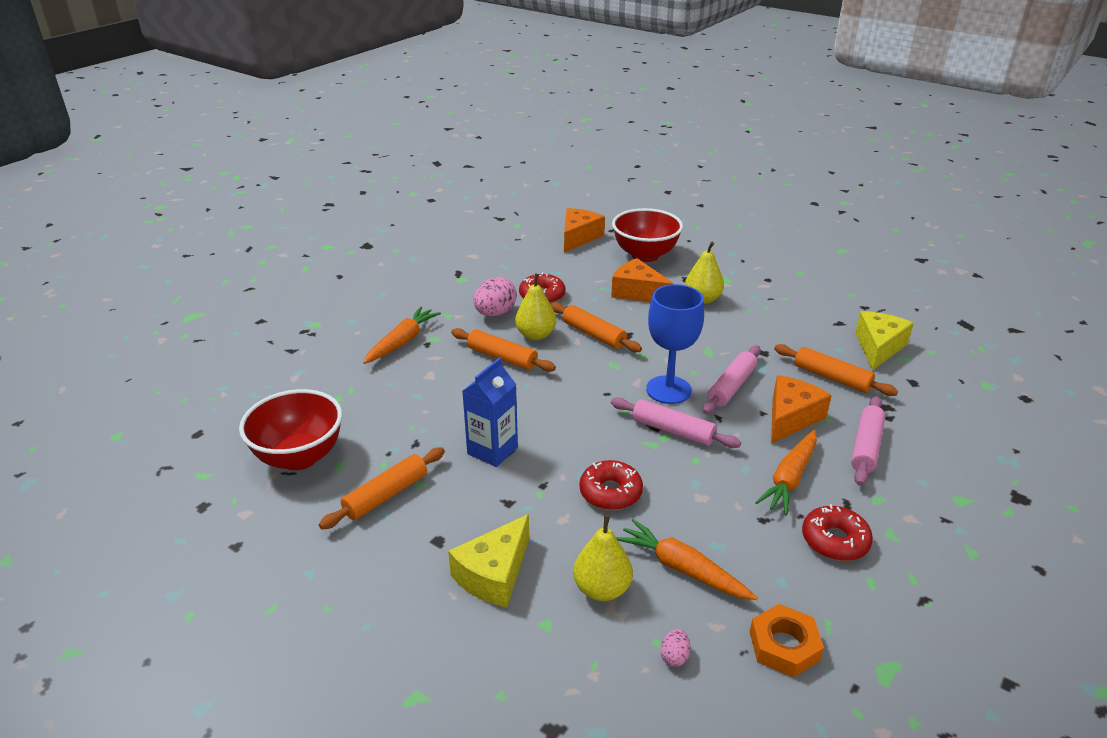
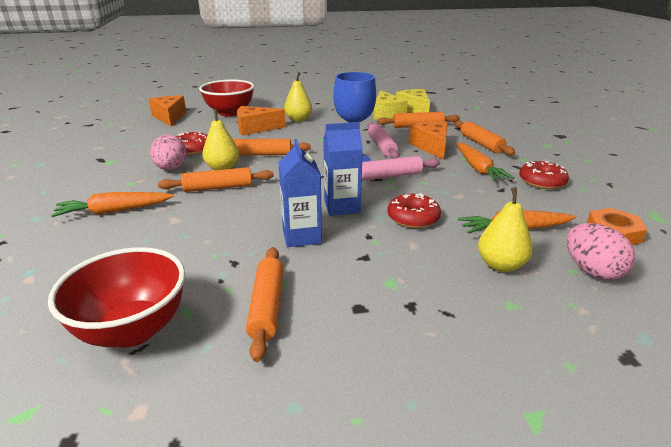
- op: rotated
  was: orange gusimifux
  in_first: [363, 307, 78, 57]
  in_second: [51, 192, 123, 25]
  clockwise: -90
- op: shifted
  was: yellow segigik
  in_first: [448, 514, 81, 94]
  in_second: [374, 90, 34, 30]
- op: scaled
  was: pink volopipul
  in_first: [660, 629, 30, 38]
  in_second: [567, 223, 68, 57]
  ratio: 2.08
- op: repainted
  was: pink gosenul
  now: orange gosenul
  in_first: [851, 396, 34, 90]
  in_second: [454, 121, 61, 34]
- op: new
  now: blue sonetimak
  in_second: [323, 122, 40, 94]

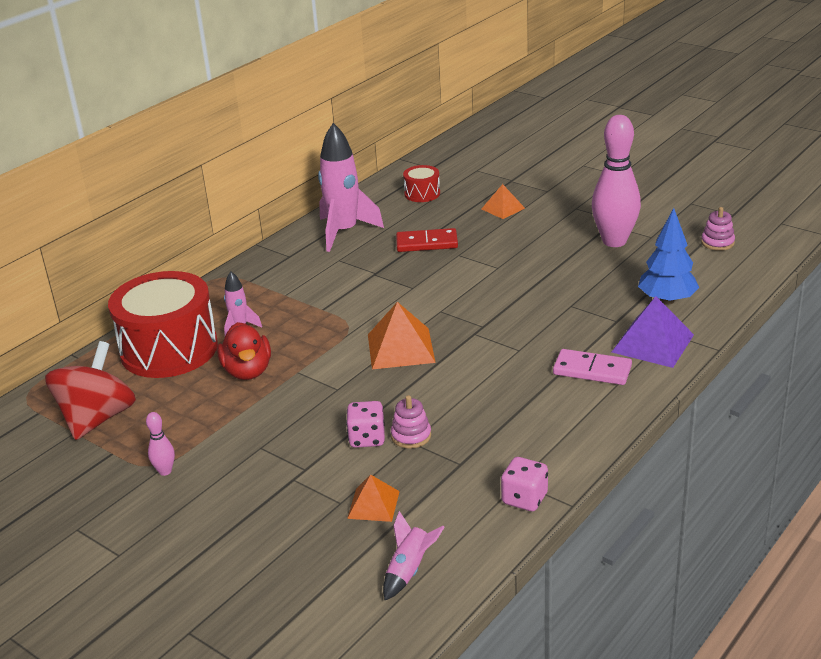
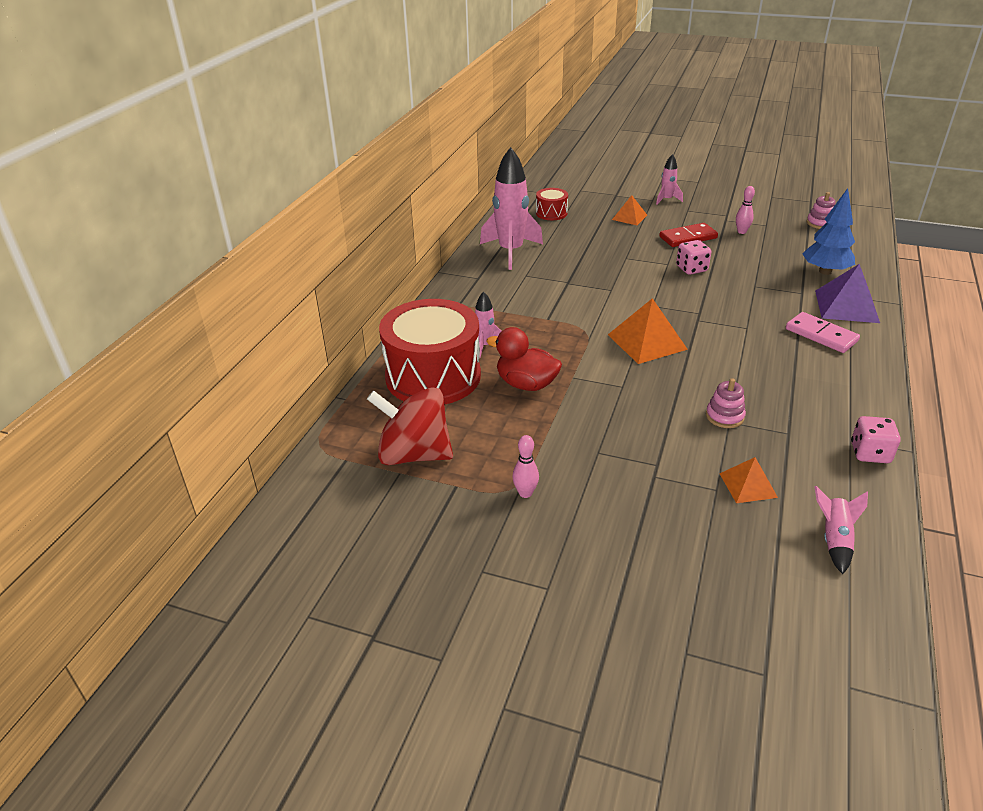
- op: rotated
  was: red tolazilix
  in_first: [45, 341, 91, 99]
  in_second: [367, 387, 86, 78]
  clockwise: -75
- op: rotated
  was: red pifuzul
  in_first: [217, 322, 54, 58]
  in_second: [486, 327, 76, 64]
  clockwise: 150
- op: shifted
  was: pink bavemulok
  in_first: [346, 401, 39, 47]
  in_second: [676, 240, 35, 35]
- op: shifted
  was: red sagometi
  in_first: [396, 228, 62, 24]
  in_second: [659, 223, 59, 24]
- op: rotated
  was: pink sagometi
  in_first: [553, 349, 79, 36]
  in_second: [786, 312, 74, 41]
  clockwise: 45
- op: scaled
  was: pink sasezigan
  in_first: [592, 115, 49, 132]
  in_second: [736, 186, 19, 48]
  ratio: 0.42
- op: new
  now: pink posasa
  in_second: [656, 154, 27, 51]

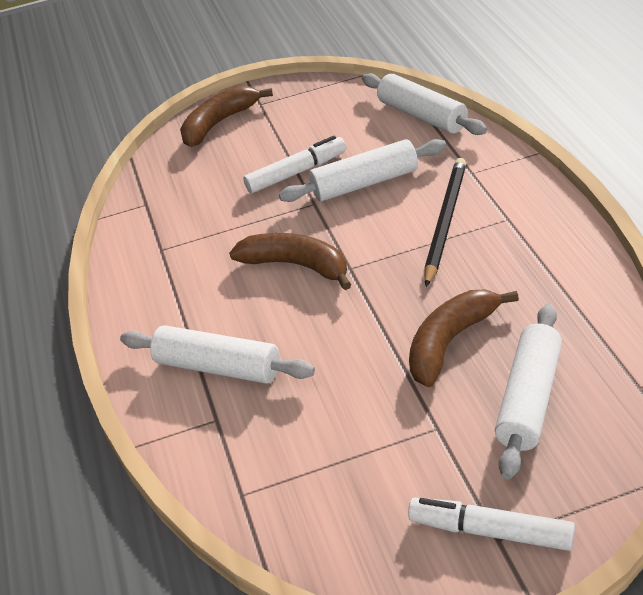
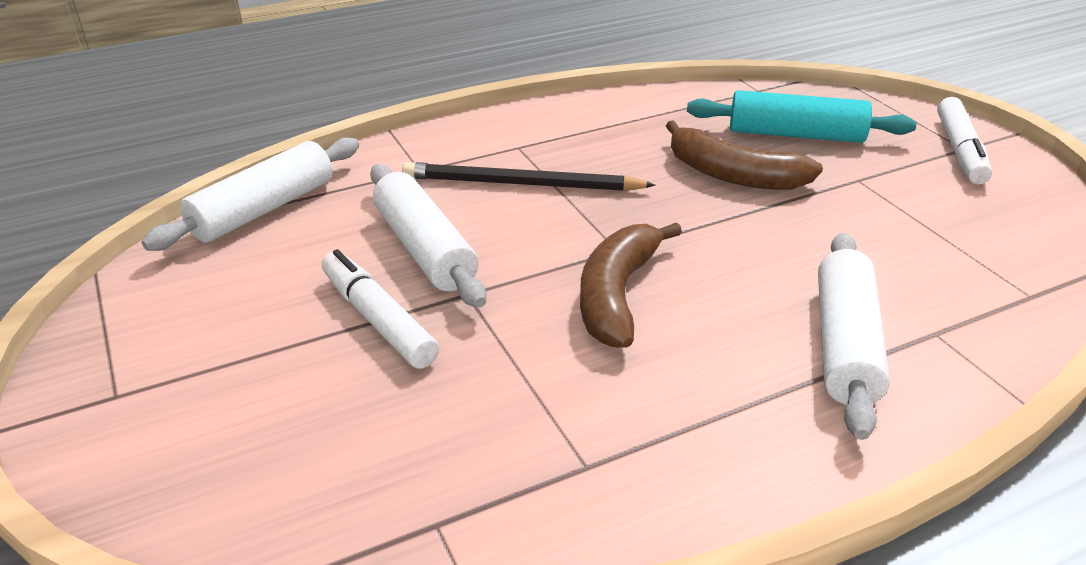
- op: gone
  was: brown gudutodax
  in_first: [180, 86, 93, 61]
- op: repainted
  was: white gosenul
  now: turquoise gosenul
  in_first: [495, 304, 67, 175]
  in_second: [687, 90, 230, 53]

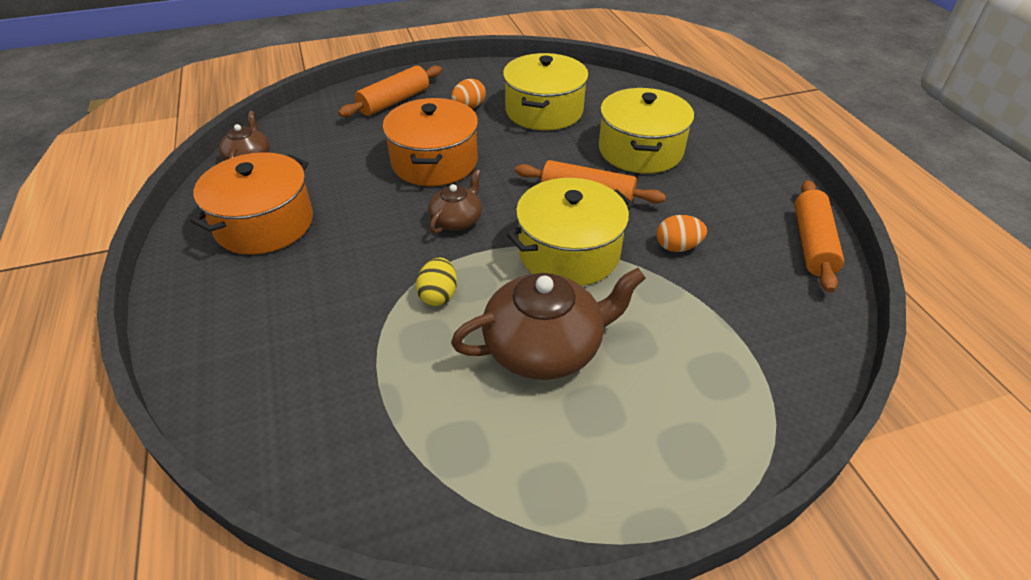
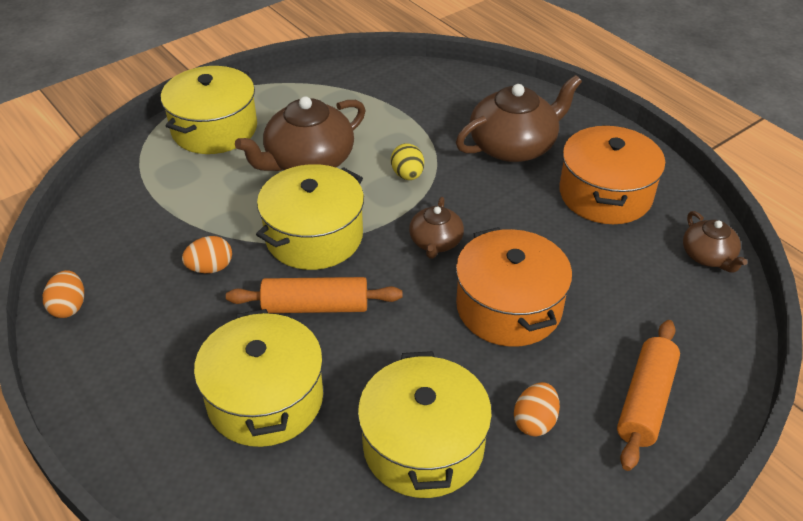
- op: swapped
  was: orange gosenul
  now: orange volopipul
  in_first: [795, 180, 49, 113]
  in_second: [43, 270, 41, 48]
- op: new
  now: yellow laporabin
  in_second: [161, 66, 96, 88]
- op: new
  now: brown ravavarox
  in_second: [456, 75, 126, 87]

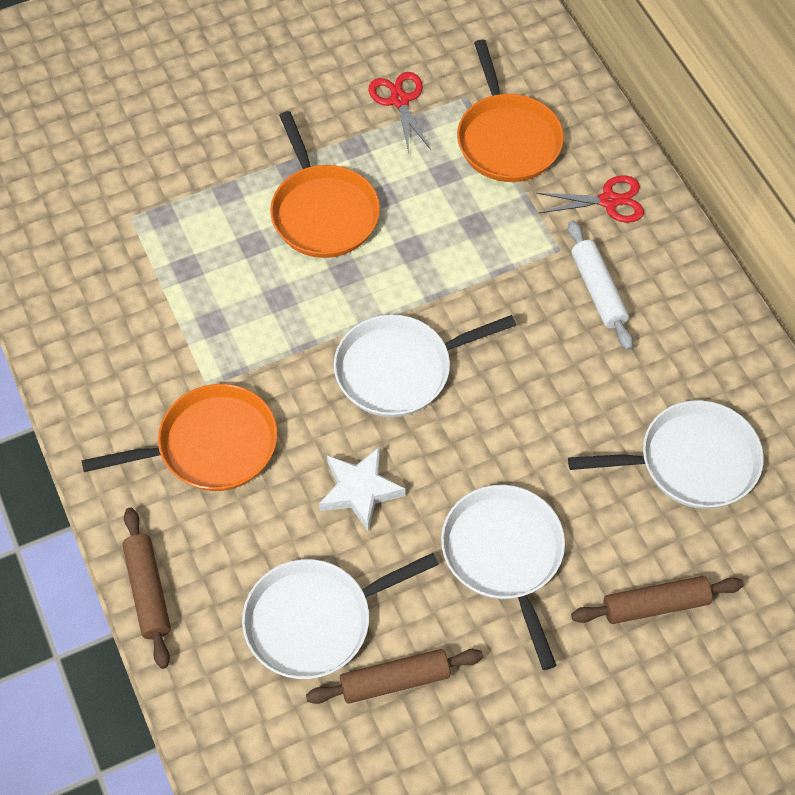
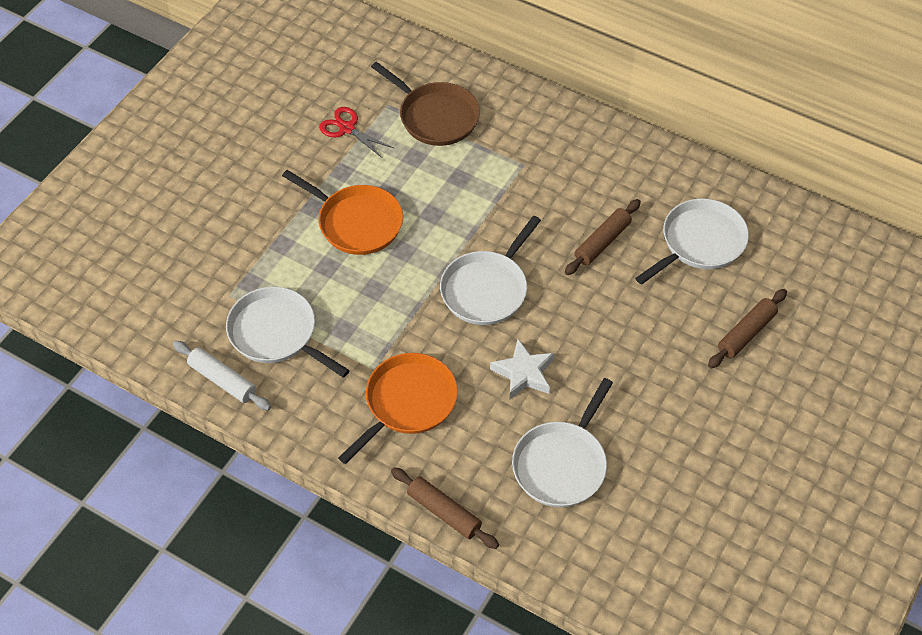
- op: shifted
  was: brown gosenul
  in_first: [306, 649, 177, 55]
  in_second: [565, 199, 76, 76]
- op: shifted
  was: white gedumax
  in_first: [441, 485, 124, 185]
  in_second: [226, 287, 124, 91]
- op: repainted
  was: orange gedumax
  now: brown gedumax
  in_first: [457, 40, 107, 142]
  in_second: [371, 62, 109, 84]
- op: gone
  was: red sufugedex
  in_first: [536, 175, 108, 48]
- op: shifted
  was: white gosenul
  in_first: [568, 220, 65, 130]
  in_second: [173, 341, 98, 69]

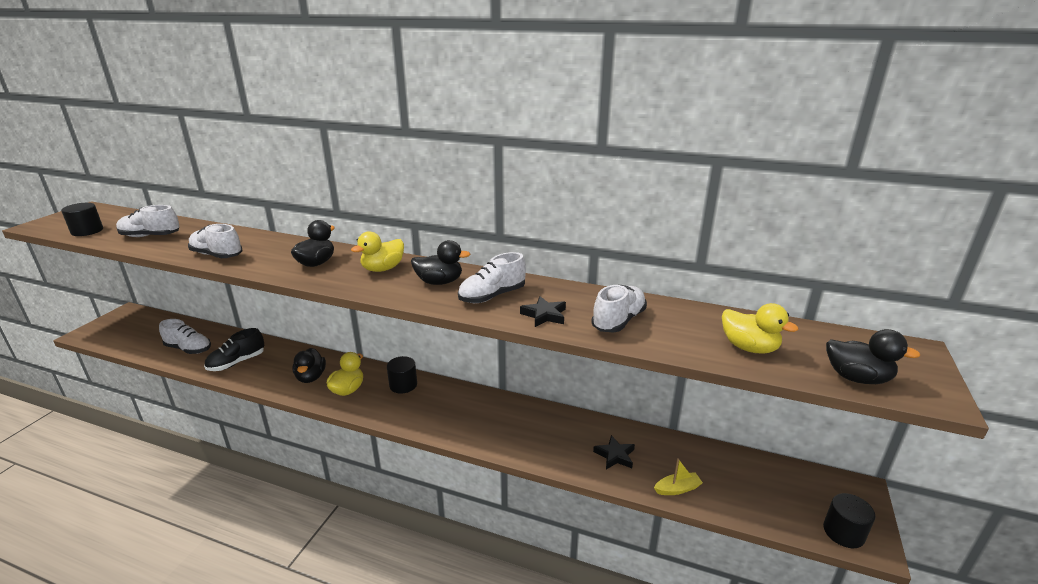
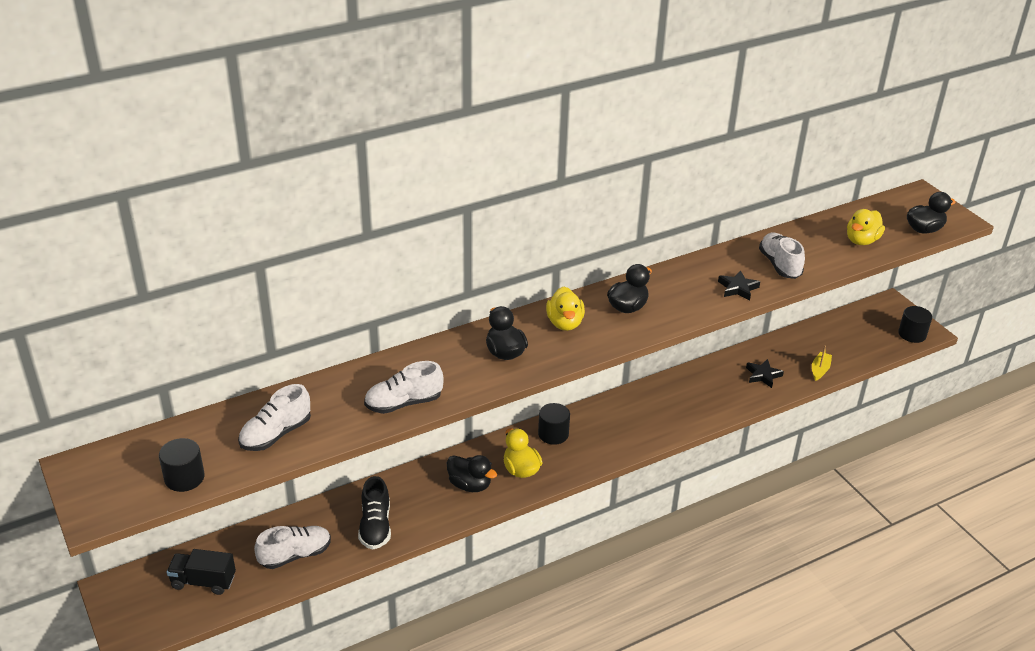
- op: gone
  was: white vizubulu
  in_first: [458, 252, 68, 51]
- op: rotated
  was: yellow pifuzul
  in_first: [722, 303, 76, 50]
  in_second: [847, 209, 38, 36]
  clockwise: 135
- op: new
  now: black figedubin
  in_second: [167, 549, 69, 46]

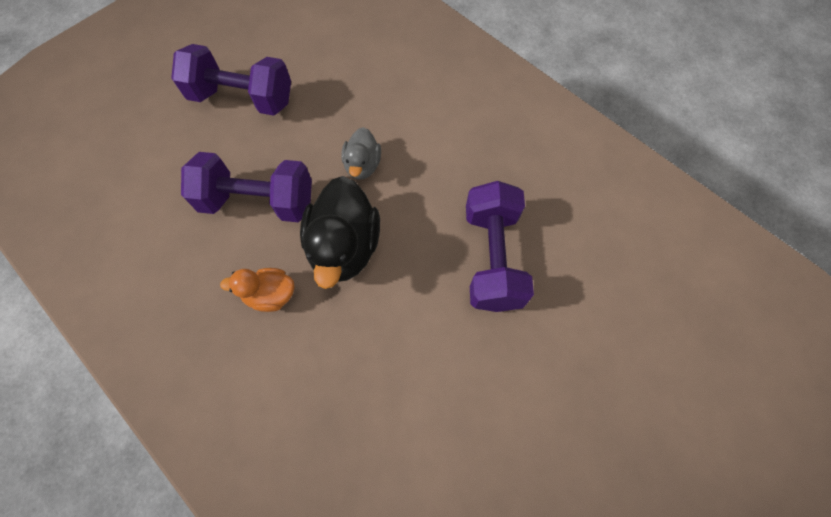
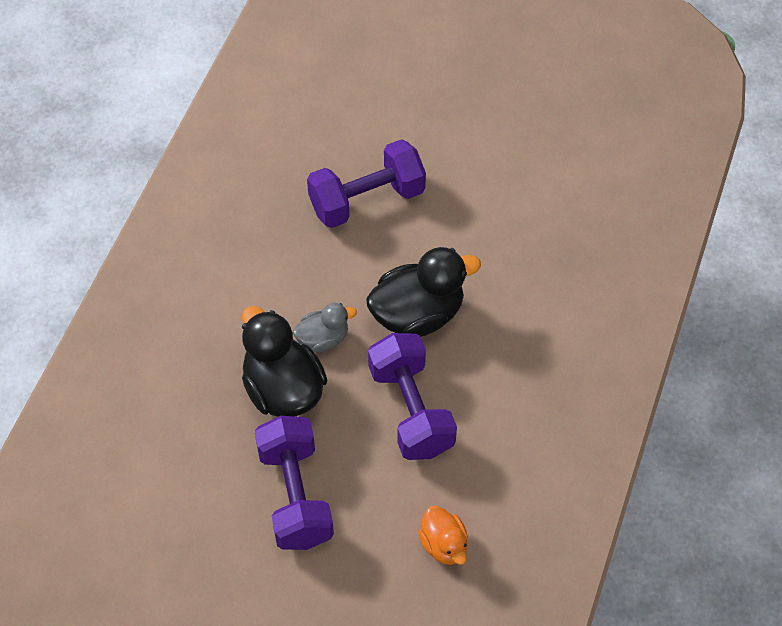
- op: shifted
  was: orange pifuzul
  in_first: [220, 268, 75, 44]
  in_second: [418, 506, 50, 59]
- op: new
  now: black pifuzul
  in_second: [242, 306, 85, 111]

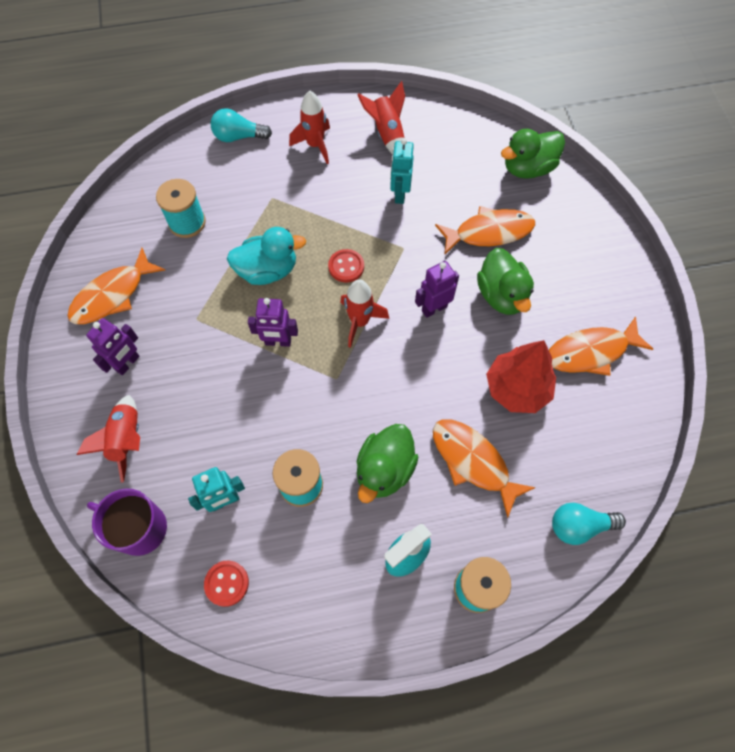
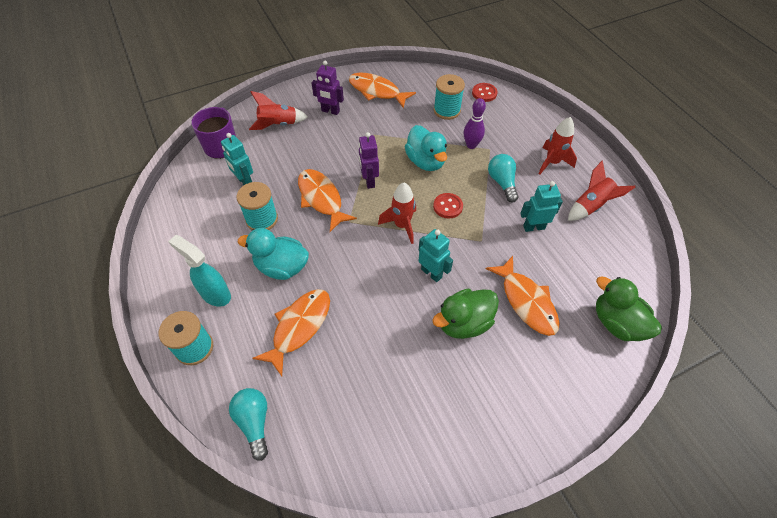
- op: shifted
  was: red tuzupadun
  in_first: [204, 560, 45, 47]
  in_second: [472, 83, 25, 19]
- op: shifted
  was: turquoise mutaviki
  in_first: [211, 108, 61, 34]
  in_second: [488, 154, 31, 48]
- op: repainted
  was: green pifuzul
  now: turquoise pifuzul
  in_first: [357, 424, 61, 79]
  in_second: [238, 228, 71, 52]
- op: repainted
  was: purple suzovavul
  now: turquoise suzovavul
  in_first: [415, 261, 44, 57]
  in_second: [419, 229, 34, 53]
- op: gone
  was: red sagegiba
  in_first: [486, 340, 70, 73]
- op: shifted
  was: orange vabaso
  in_first: [549, 316, 104, 60]
  in_second: [298, 169, 59, 63]
- op: new
  now: purple sasezigan
  in_second: [464, 98, 22, 51]

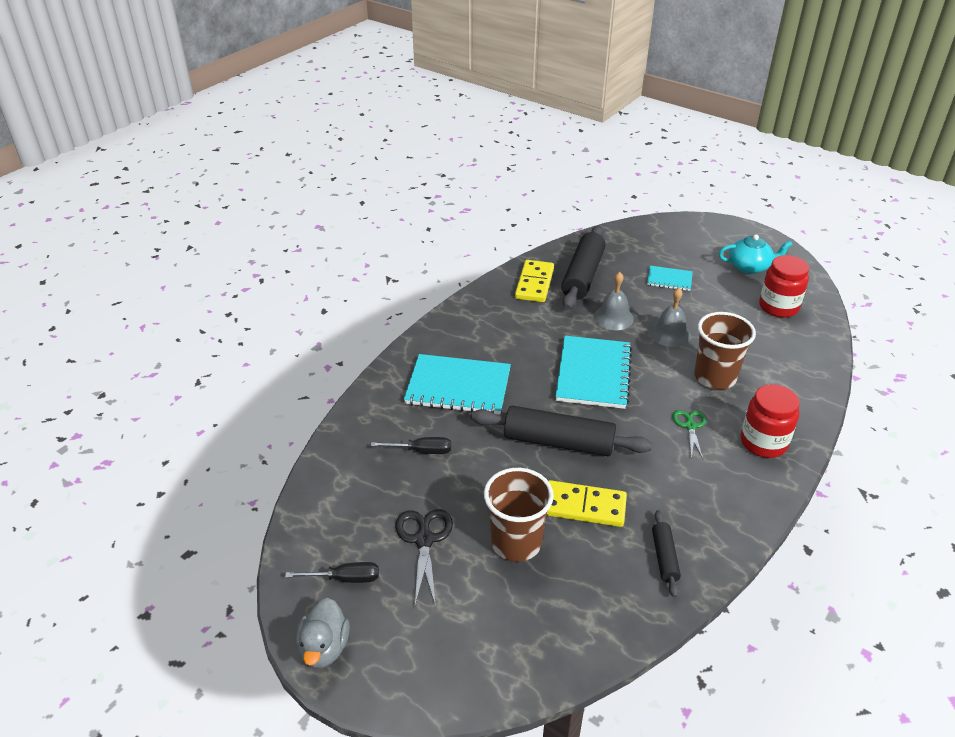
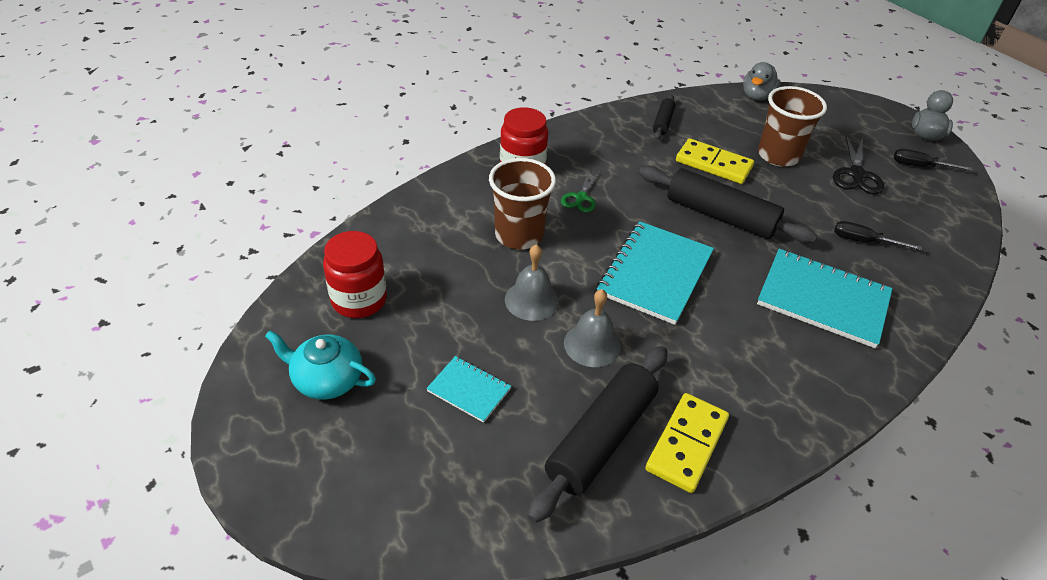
- op: new
  now: grey pifuzul
  in_second: [743, 62, 38, 38]

